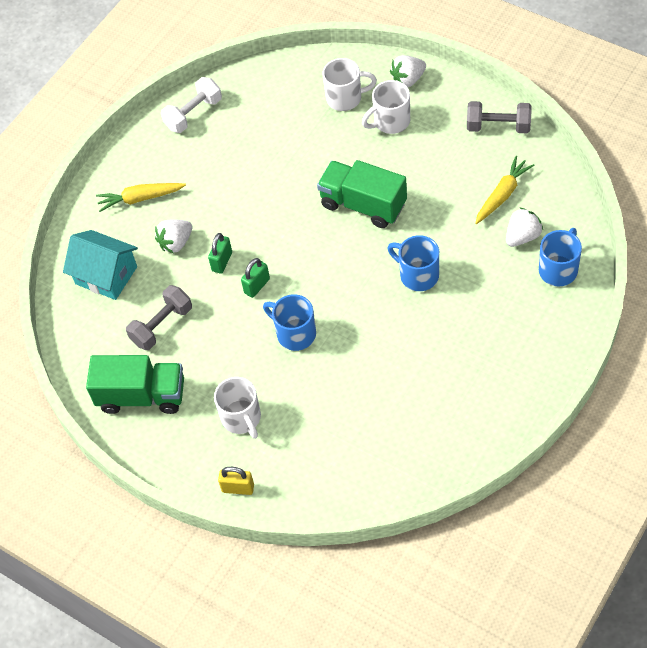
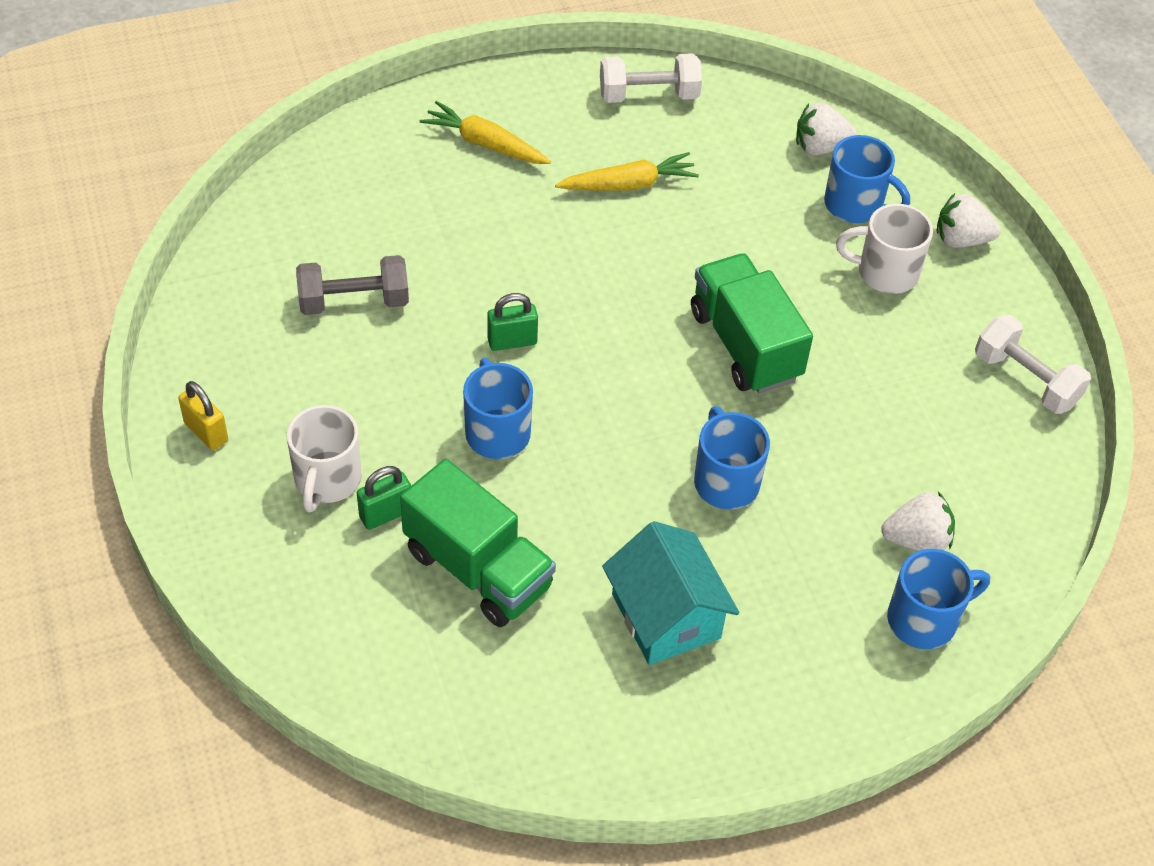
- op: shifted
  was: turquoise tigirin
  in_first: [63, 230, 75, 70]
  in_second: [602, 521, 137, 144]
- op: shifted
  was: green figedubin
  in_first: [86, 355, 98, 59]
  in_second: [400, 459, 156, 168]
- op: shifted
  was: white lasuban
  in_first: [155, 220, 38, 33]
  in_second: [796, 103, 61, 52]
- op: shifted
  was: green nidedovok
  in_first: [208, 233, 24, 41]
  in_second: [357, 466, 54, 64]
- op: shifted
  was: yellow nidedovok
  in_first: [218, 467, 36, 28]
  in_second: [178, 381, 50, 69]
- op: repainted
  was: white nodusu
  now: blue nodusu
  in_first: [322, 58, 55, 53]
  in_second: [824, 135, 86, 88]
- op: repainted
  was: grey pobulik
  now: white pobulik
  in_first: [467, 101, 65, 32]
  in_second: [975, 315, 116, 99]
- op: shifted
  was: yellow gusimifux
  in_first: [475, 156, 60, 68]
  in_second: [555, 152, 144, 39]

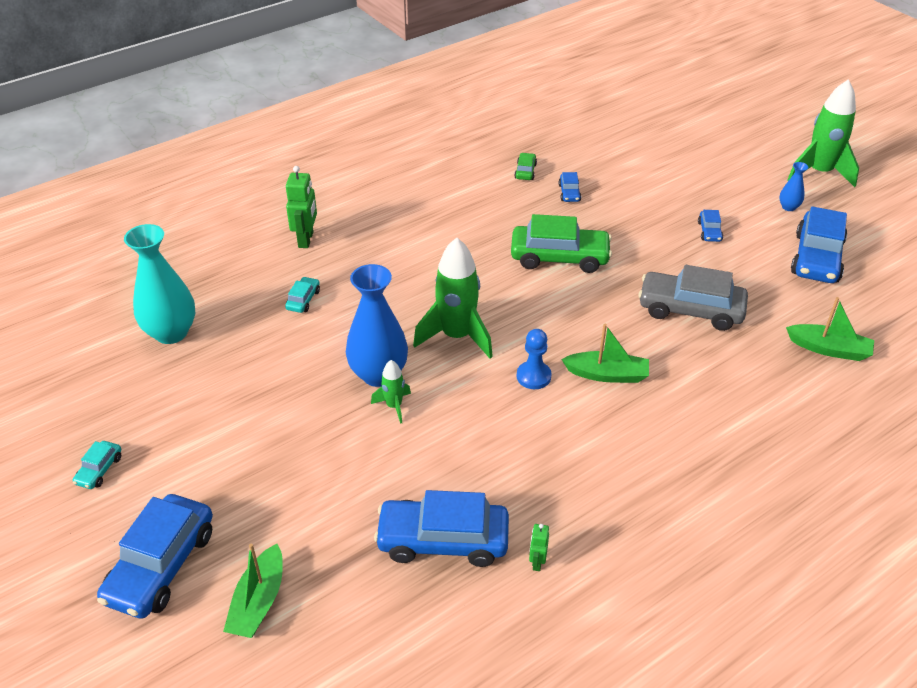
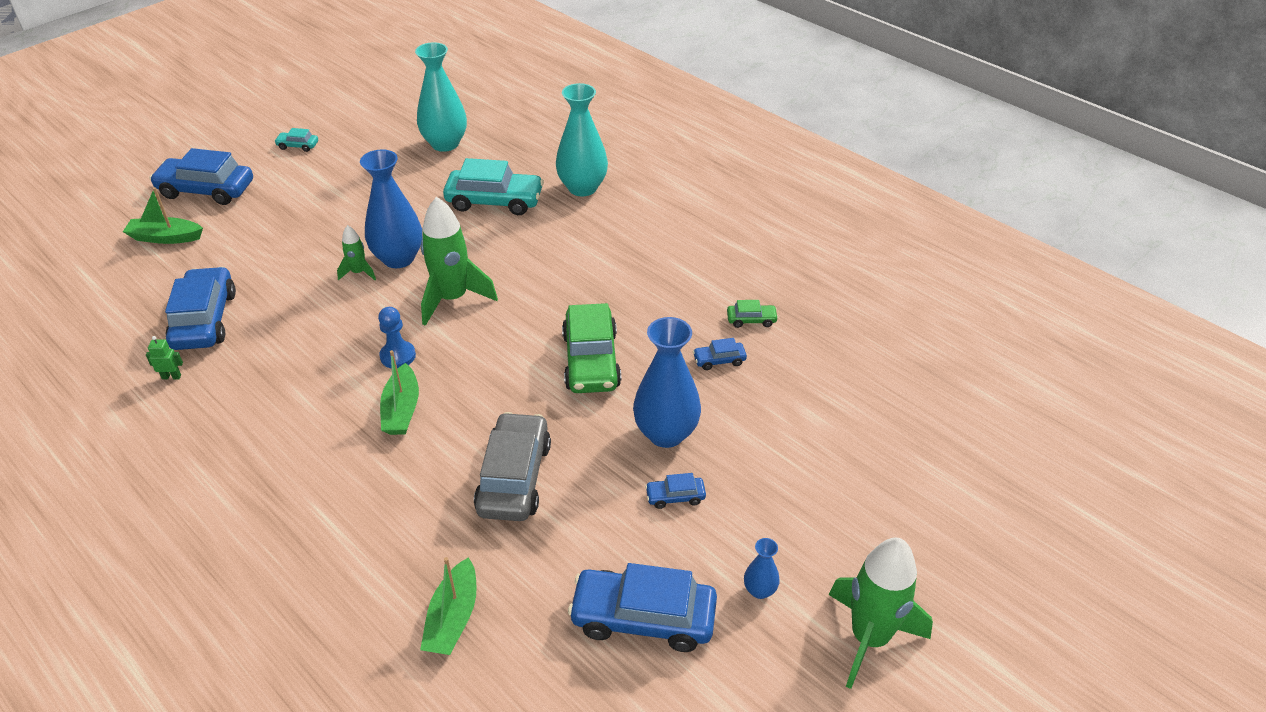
- op: scaled
  was: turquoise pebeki
  in_first: [285, 277, 35, 36]
  in_second: [443, 158, 101, 57]
  ratio: 2.19
- op: swapped
  was: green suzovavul
  now: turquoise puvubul
  in_first: [286, 166, 31, 82]
  in_second: [556, 83, 52, 113]
- op: new
  now: blue puvubul
  in_second: [633, 317, 68, 131]

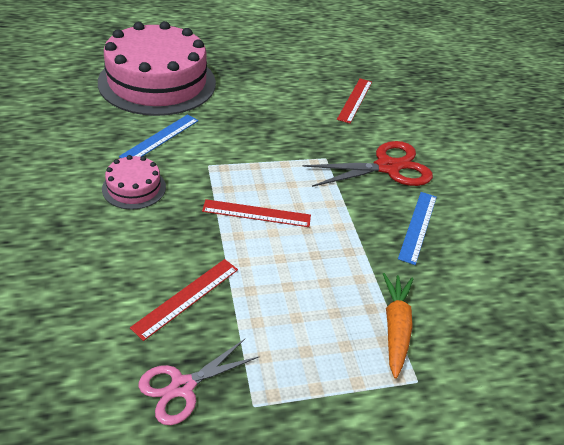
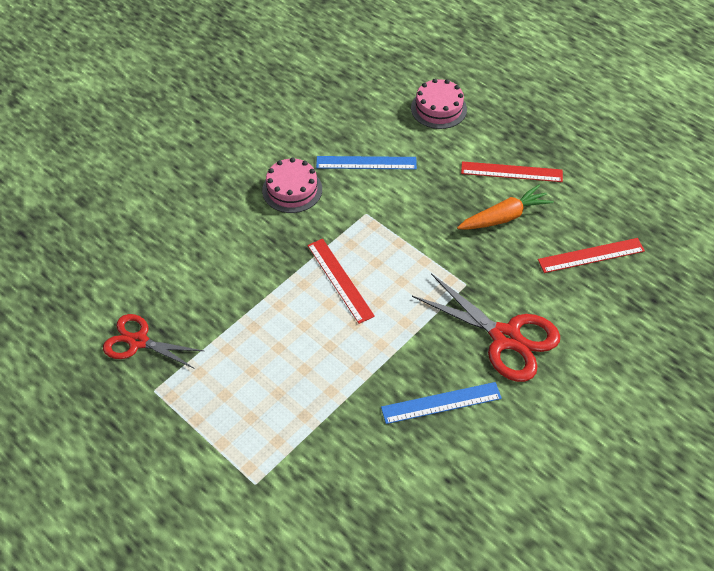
- op: scaled
  was: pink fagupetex
  in_first: [98, 21, 118, 95]
  in_second: [411, 79, 56, 50]
  ratio: 0.43
- op: shifted
  was: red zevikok
  in_first: [130, 259, 108, 82]
  in_second: [461, 161, 102, 21]
- op: repainted
  was: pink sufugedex
  now: red sufugedex
  in_first: [139, 339, 121, 86]
  in_second: [103, 314, 101, 55]
- op: shifted
  was: orange gusimifux
  in_first: [383, 273, 30, 106]
  in_second: [457, 184, 97, 46]

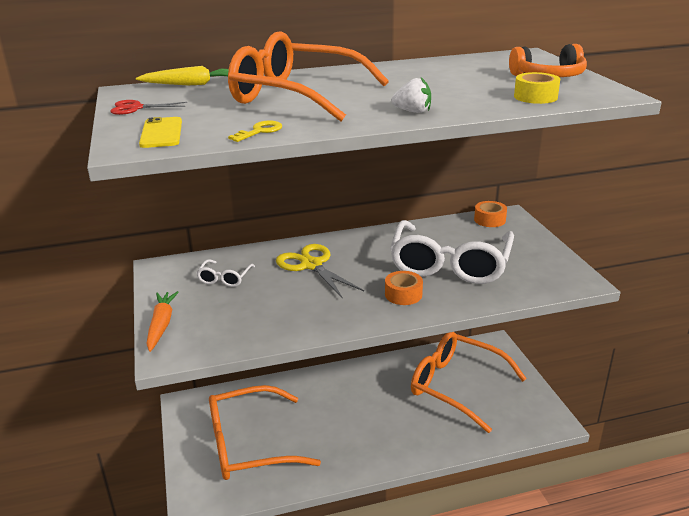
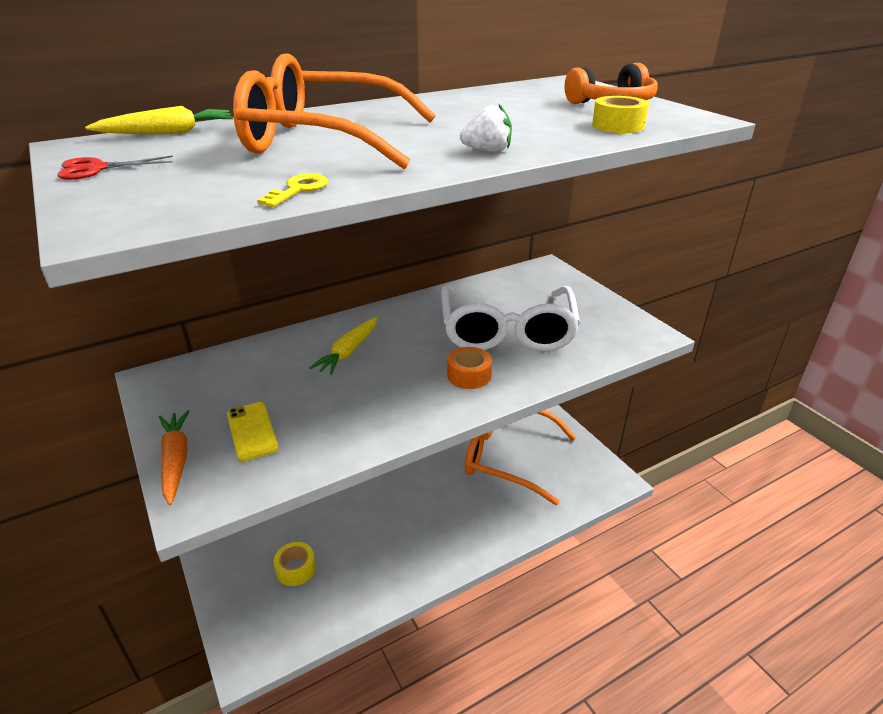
- op: shifted
  was: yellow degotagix
  in_first: [139, 117, 43, 31]
  in_second: [227, 402, 52, 59]
- op: gone
  was: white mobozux
  in_first: [196, 259, 59, 28]
- op: swapped
  was: orange mobozux
  now: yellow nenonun
  in_first: [209, 385, 112, 95]
  in_second: [274, 542, 42, 44]
- op: swapped
  was: yellow sufugedex
  now: yellow gusimifux
  in_first: [276, 244, 88, 55]
  in_second: [310, 317, 67, 58]
- op: gone
  was: orange nenonun
  in_first: [474, 201, 33, 26]

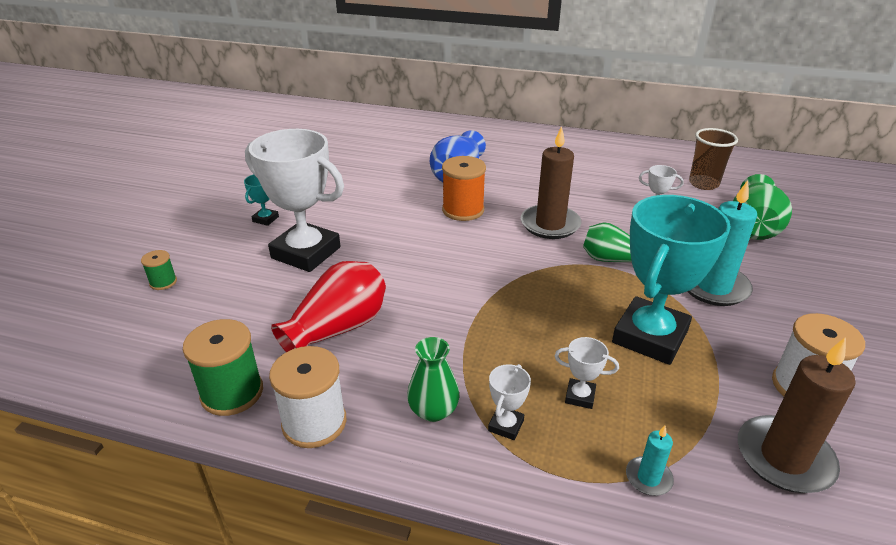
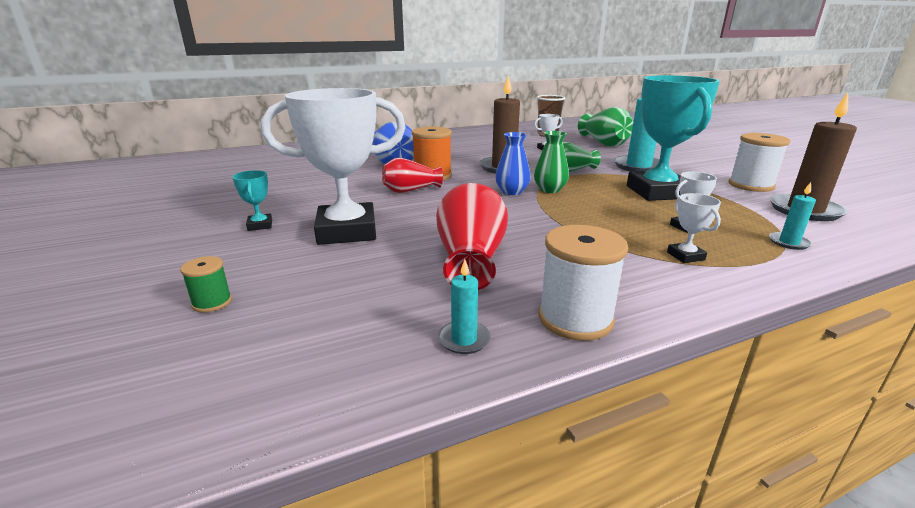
- op: swapped
  was: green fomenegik
  now: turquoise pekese
  in_first: [183, 319, 80, 97]
  in_second: [438, 259, 53, 95]
- op: shifted
  was: green puvubul
  in_first: [407, 337, 52, 85]
  in_second: [534, 131, 35, 62]
- op: new
  now: red puvubul
  in_second: [382, 158, 61, 35]
- op: new
  now: blue puvubul
  in_second: [495, 132, 35, 63]

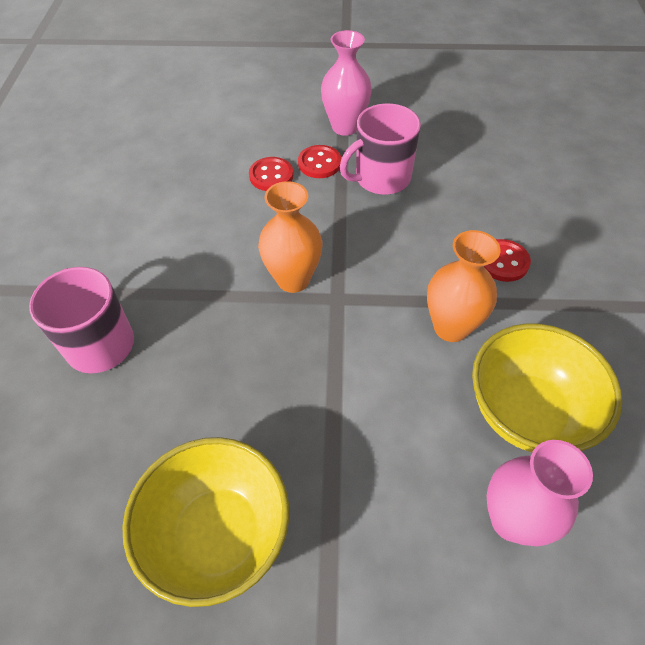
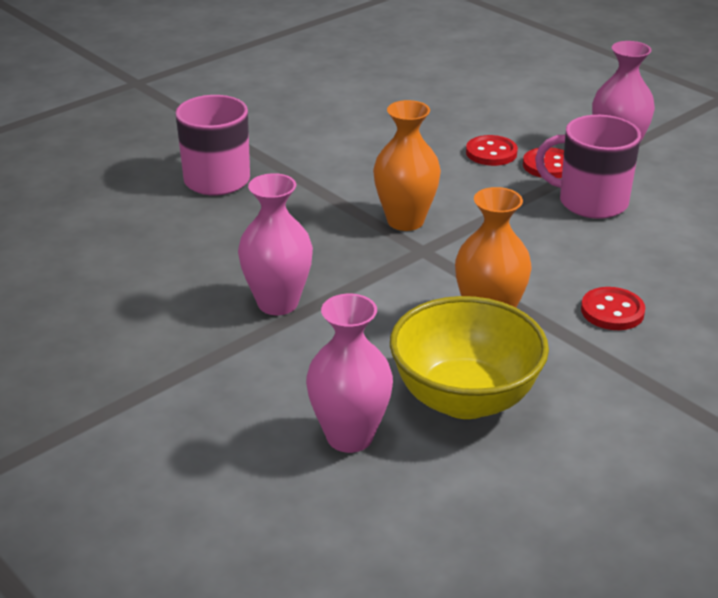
- op: gone
  was: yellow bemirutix
  in_first: [122, 437, 167, 170]
- op: new
  now: pink puvubul
  in_second: [238, 173, 75, 142]

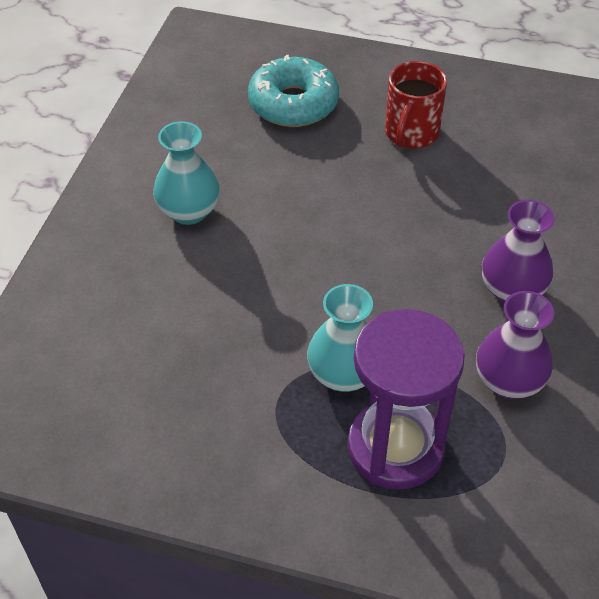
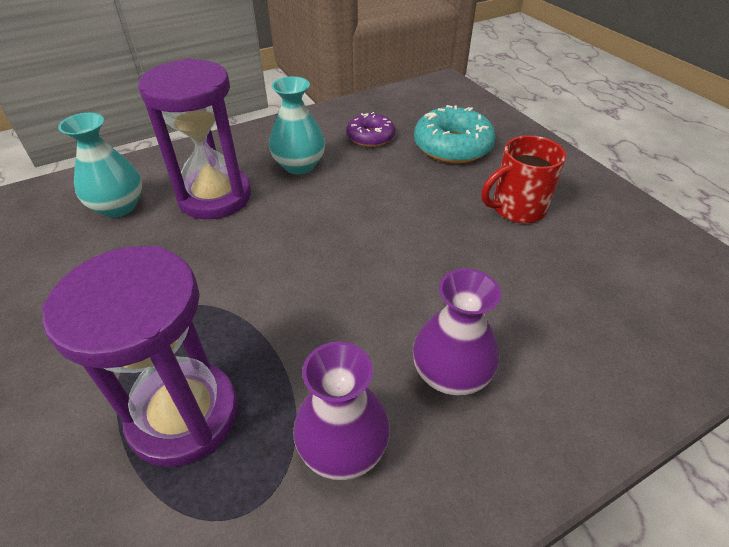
- op: shifted
  was: turquoise puvubul
  in_first: [307, 284, 66, 108]
  in_second: [58, 113, 84, 105]
- op: new
  now: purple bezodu
  in_second: [138, 58, 113, 161]
- op: new
  now: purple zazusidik
  in_second: [347, 112, 48, 35]

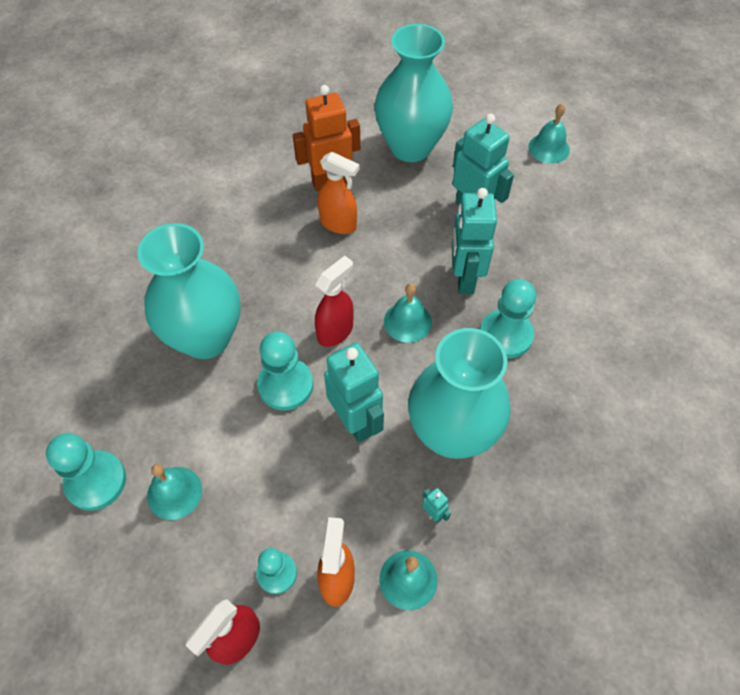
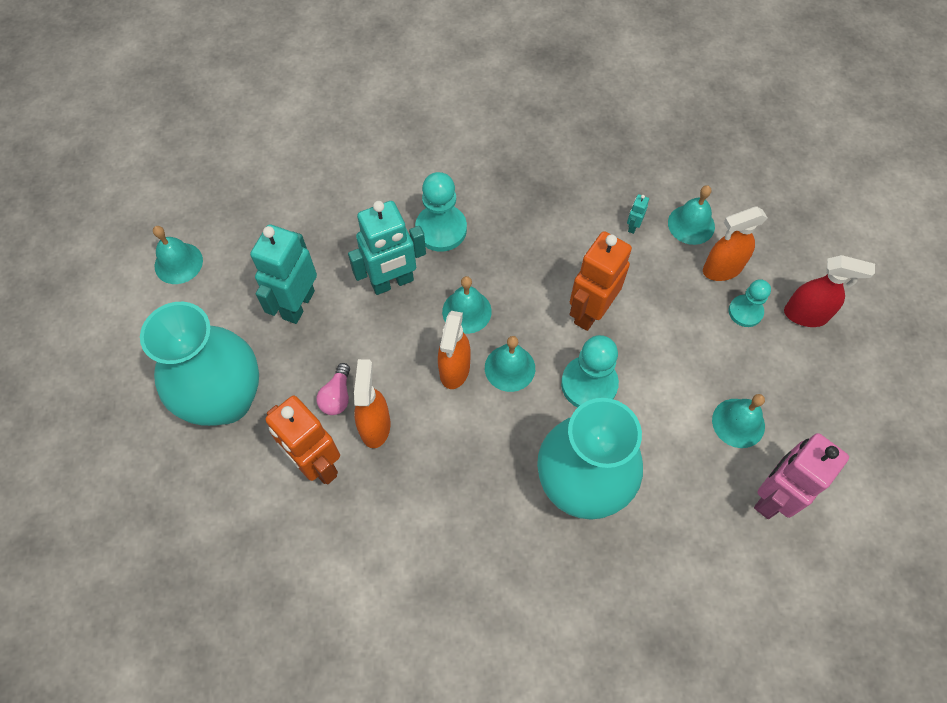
- op: swapped
  was: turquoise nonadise
  now: pink suzovavul
  in_first: [46, 433, 80, 78]
  in_second: [754, 433, 95, 86]
- op: swapped
  was: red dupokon
  now: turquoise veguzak
  in_first: [315, 256, 39, 91]
  in_second: [485, 336, 50, 56]
- op: repainted
  was: turquoise suzovavul
  now: orange suzovavul
  in_first: [324, 343, 60, 100]
  in_second: [570, 231, 62, 100]
- op: gone
  was: turquoise puvubul
  in_first: [408, 328, 103, 131]
- op: new
  now: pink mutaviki
  in_second: [317, 363, 33, 52]
- op: new
  now: orange dupokon
  in_second: [438, 311, 33, 78]

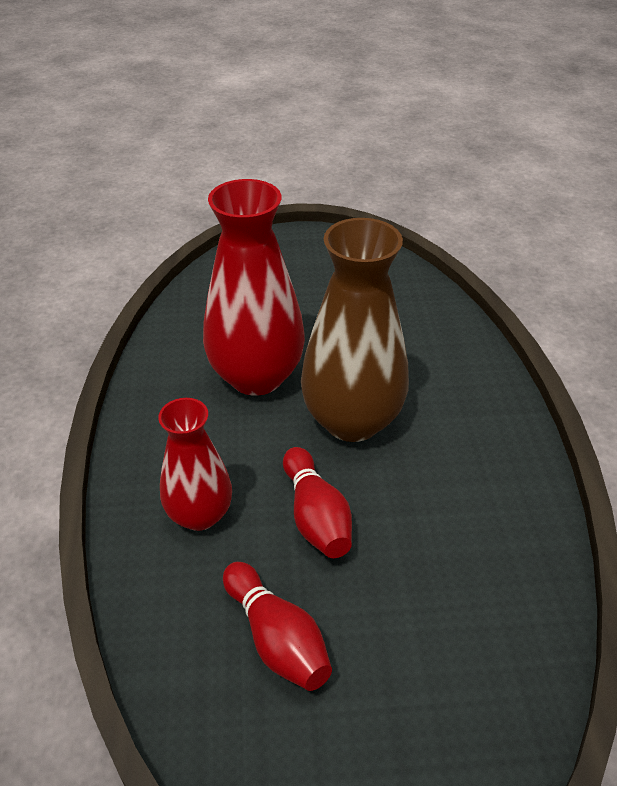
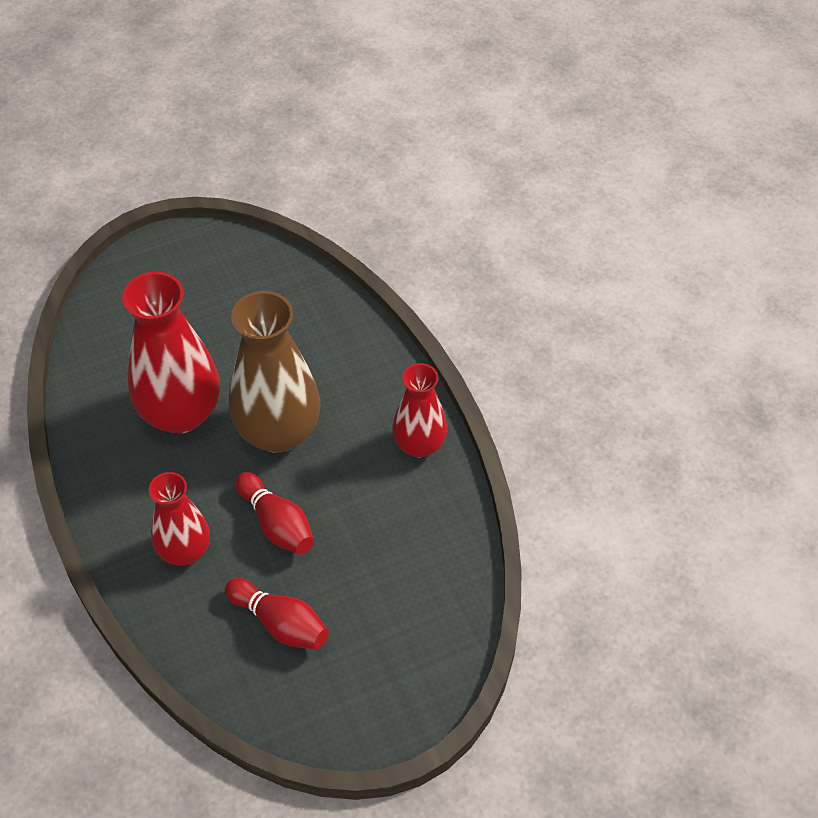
- op: new
  now: red puvubul
  in_second: [392, 363, 55, 94]

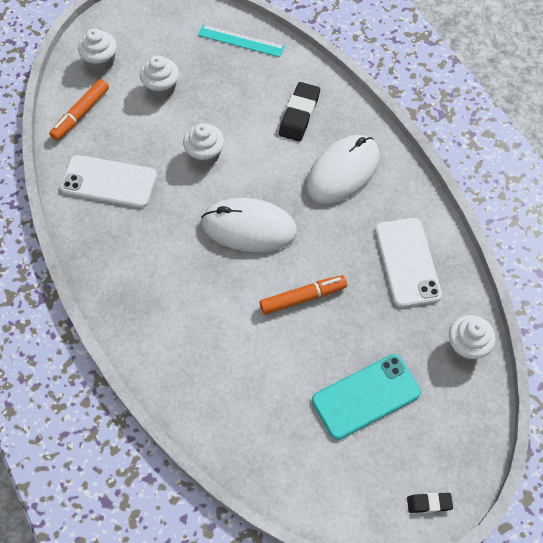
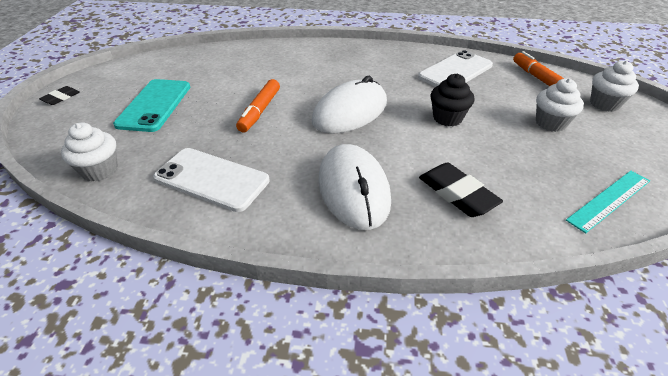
- op: repainted
  was: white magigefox
  now: black magigefox
  in_first: [183, 123, 41, 44]
  in_second: [430, 74, 44, 52]

